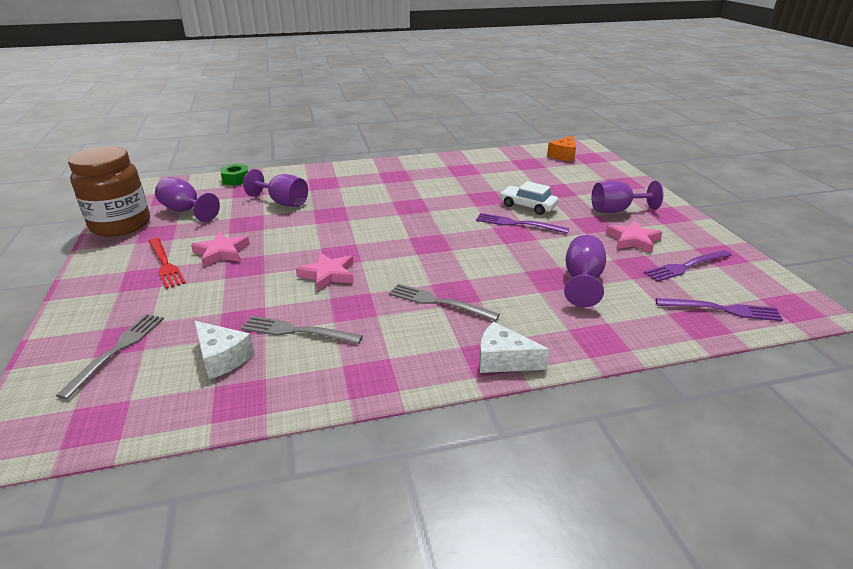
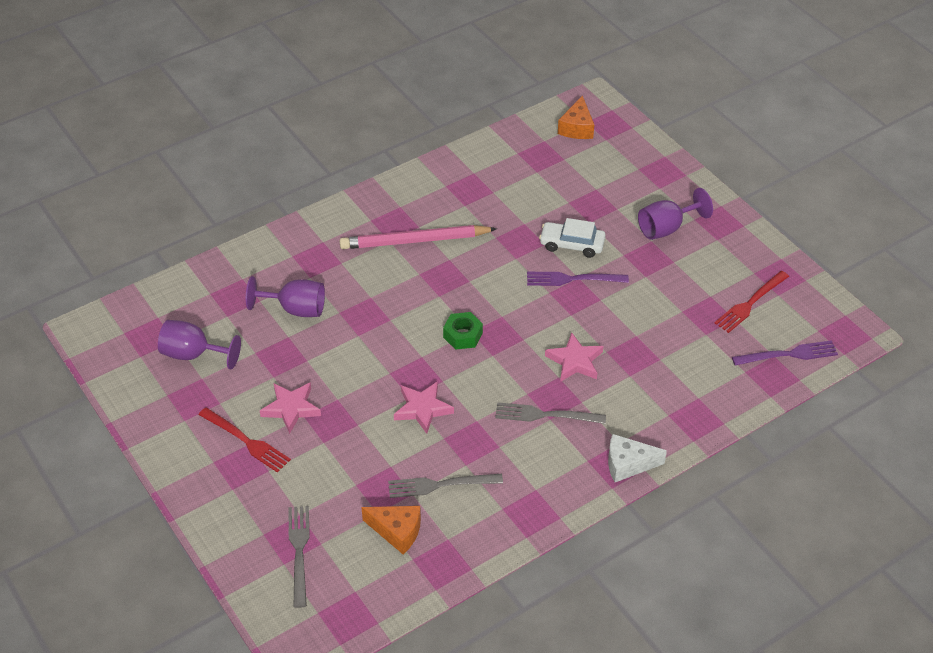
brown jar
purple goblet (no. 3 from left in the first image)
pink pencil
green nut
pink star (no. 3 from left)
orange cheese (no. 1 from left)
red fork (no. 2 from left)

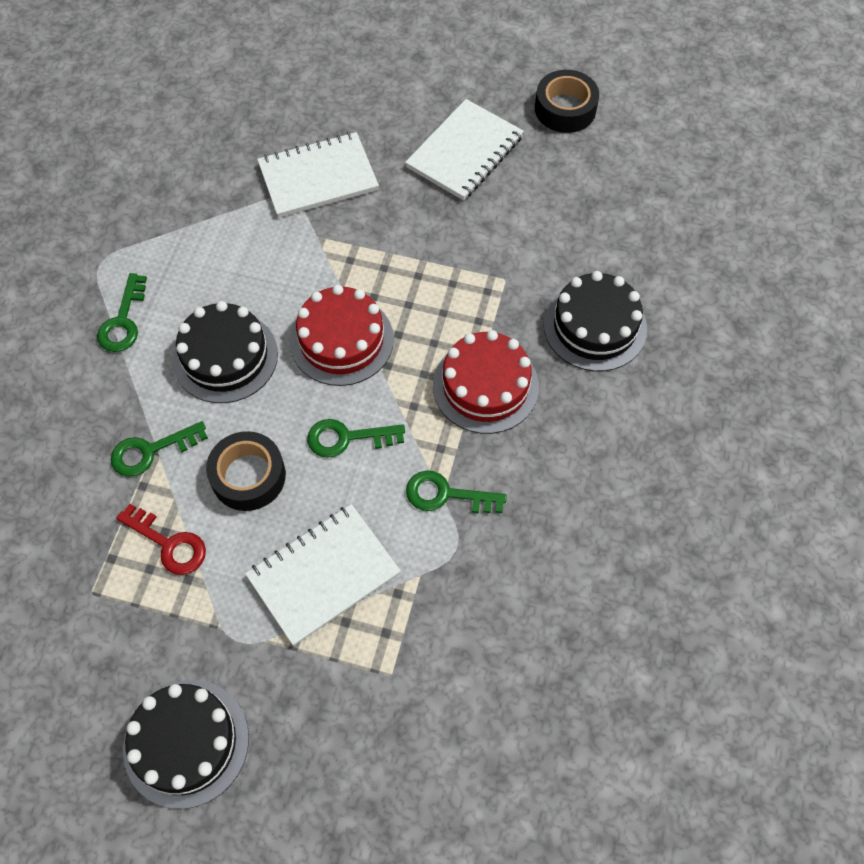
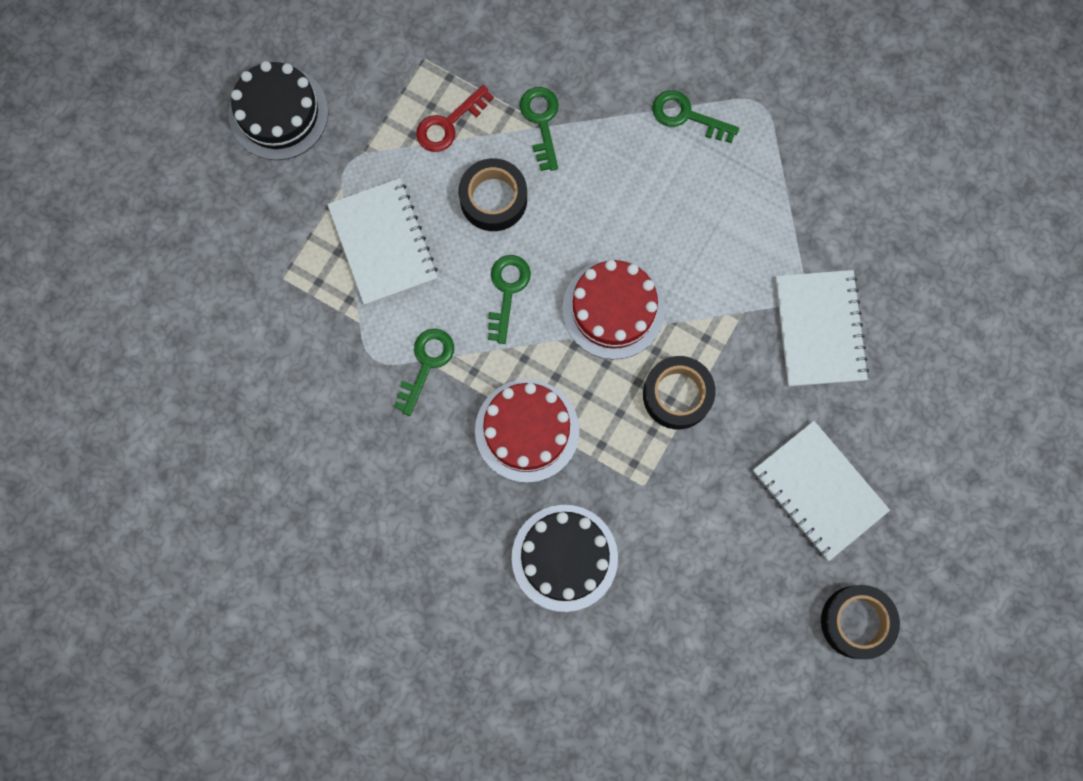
black cake (no. 2 from left in the first image)
black tape (no. 2 from left)

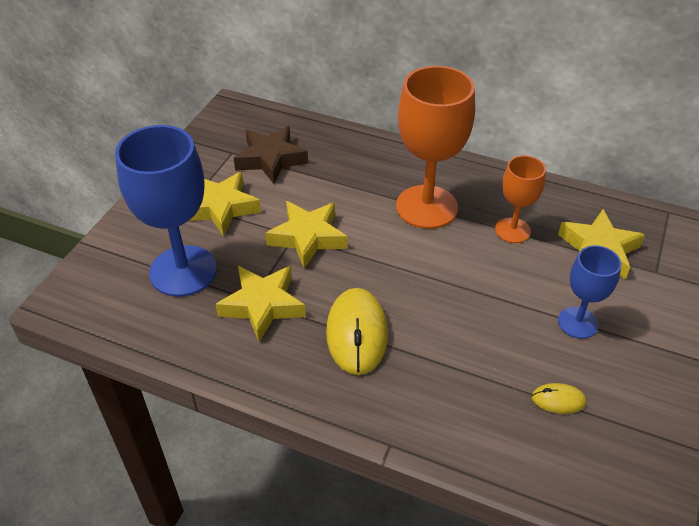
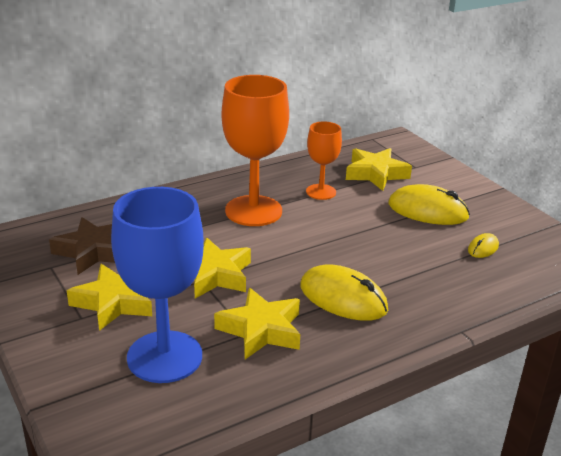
yellow mouse (no. 2 from left)

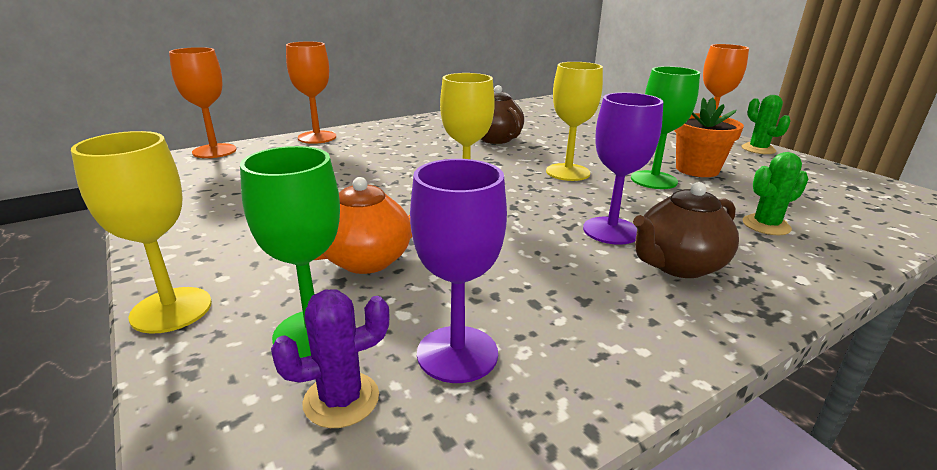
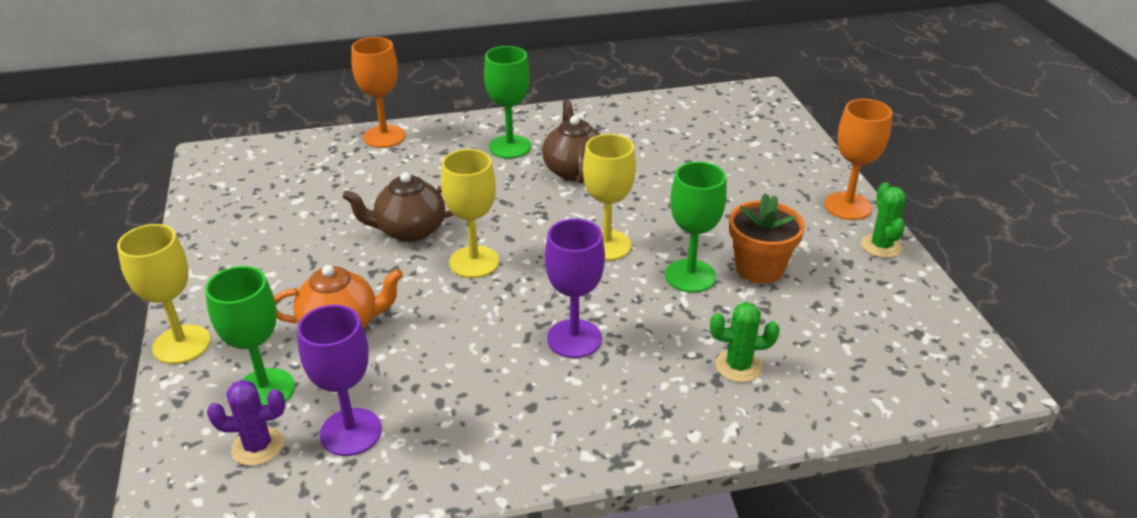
orange goblet (no. 1 from left in the first image)
green goblet (no. 2 from left)
brown teapot (no. 1 from left)

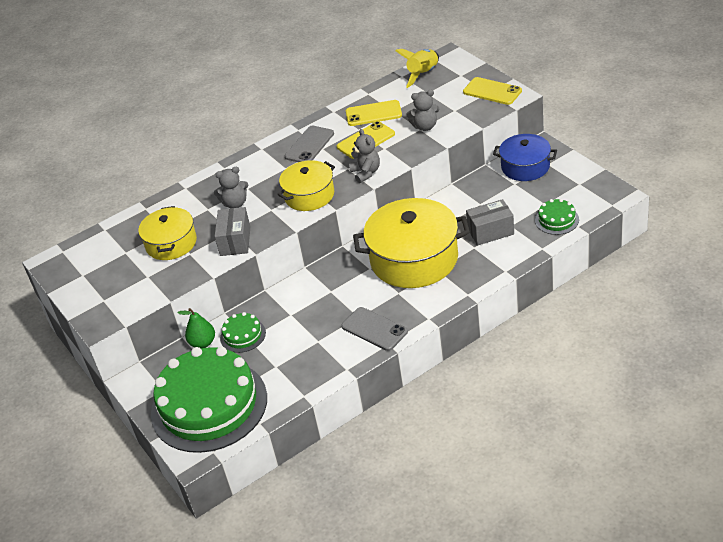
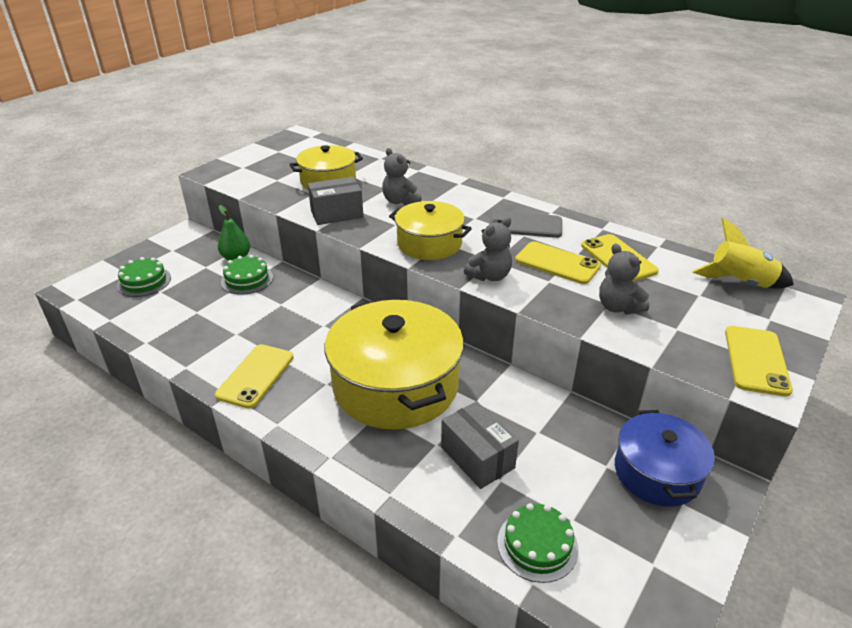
yellow phone (no. 1 from left)
green cake (no. 1 from left)

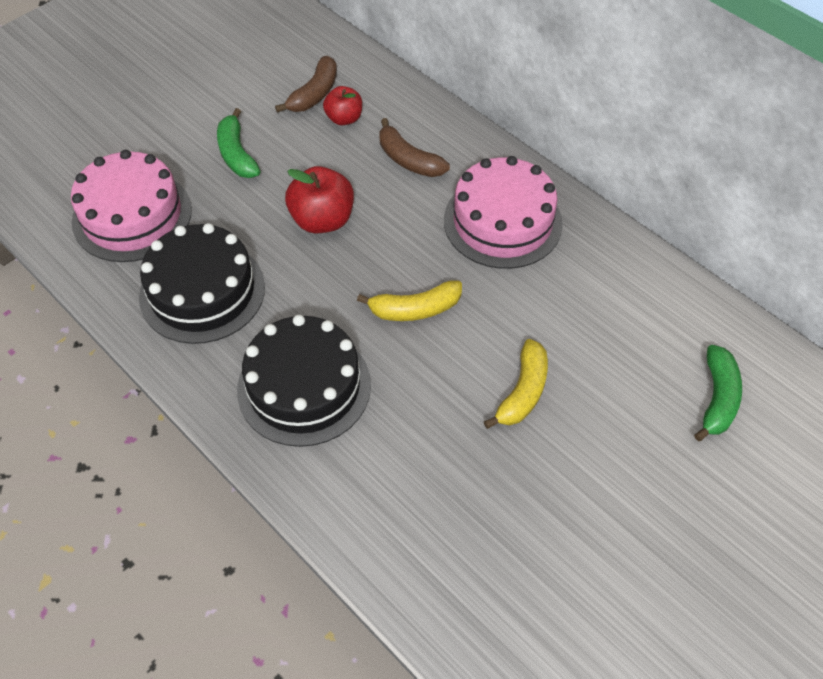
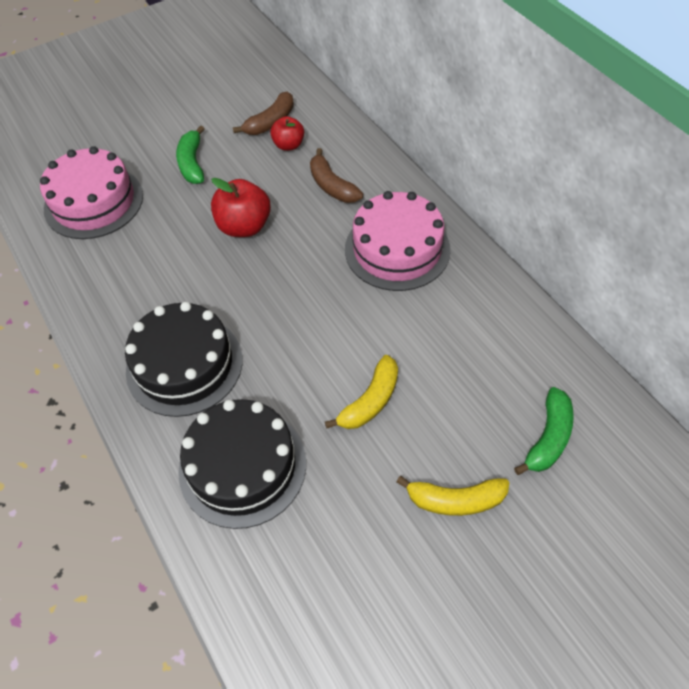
black cake (no. 2 from left)
yellow banana (no. 2 from left)

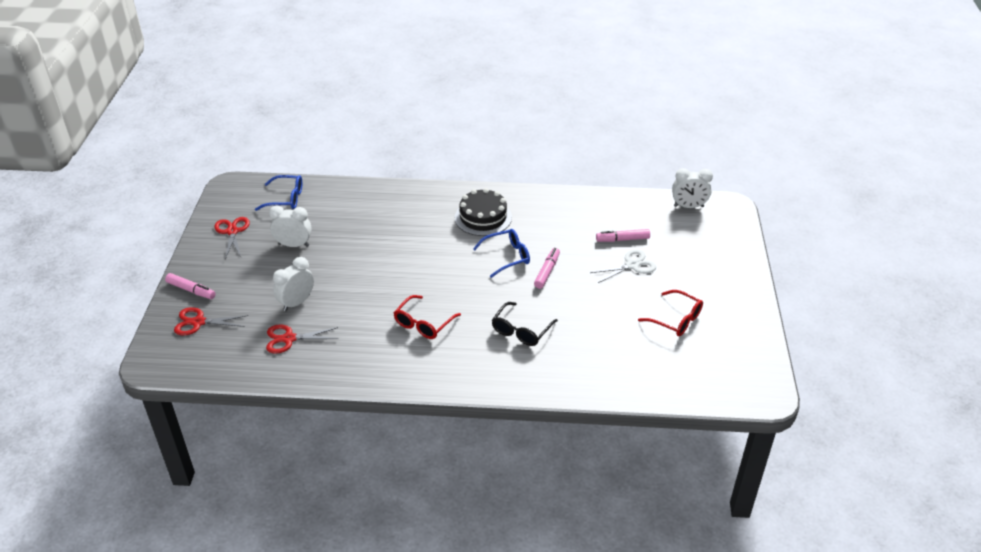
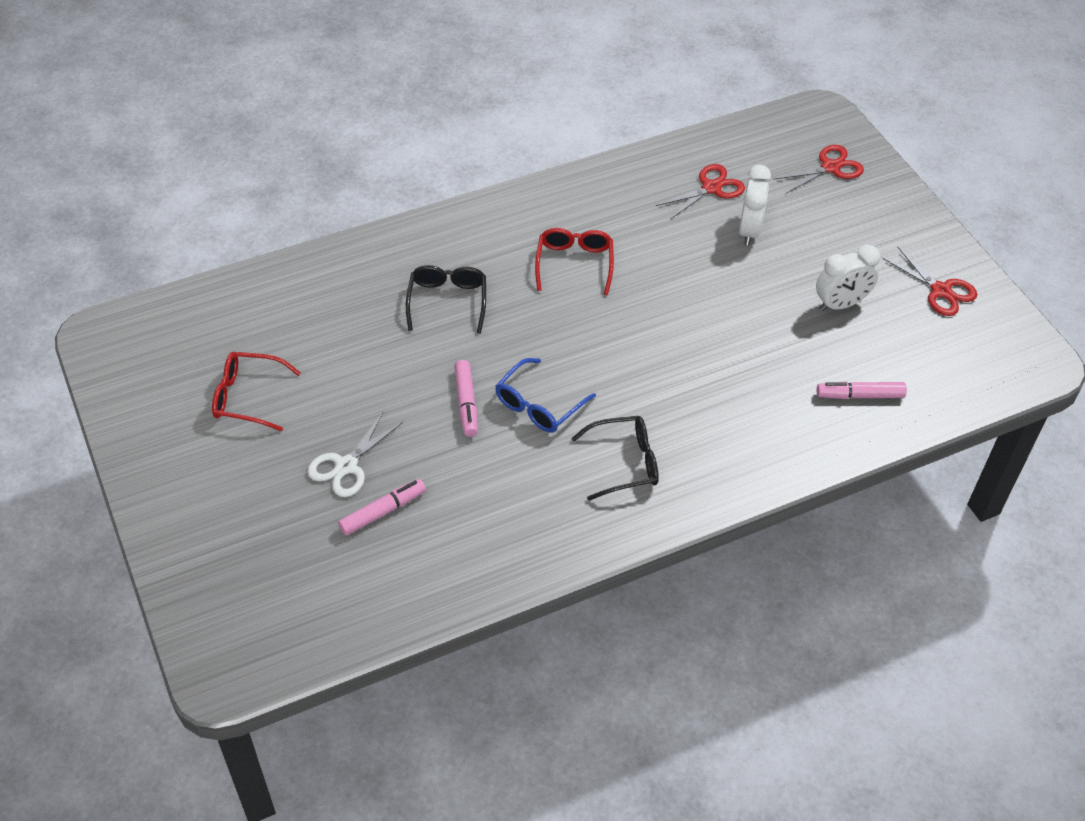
blue glasses (no. 1 from left in the first image)
white clock (no. 3 from left in the first image)
pink marker (no. 3 from left)
black glasses (no. 2 from left)

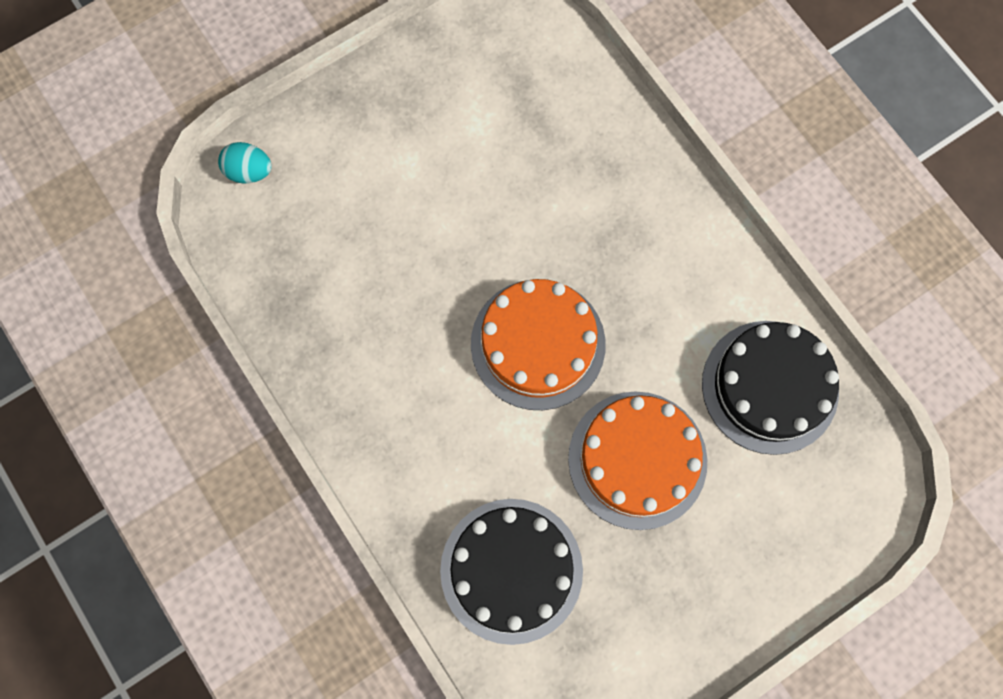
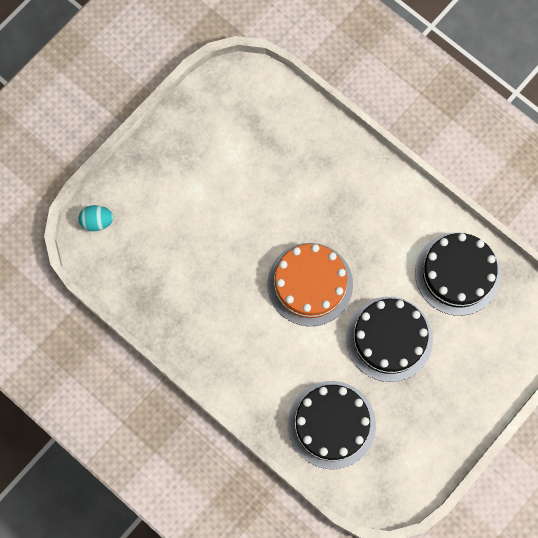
black cake (no. 2 from left)

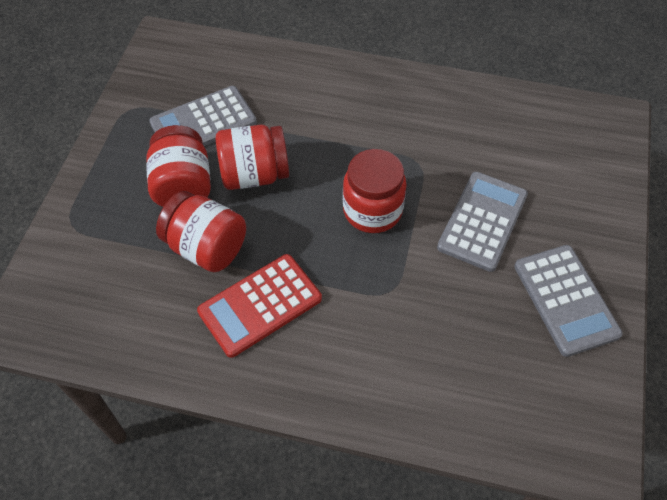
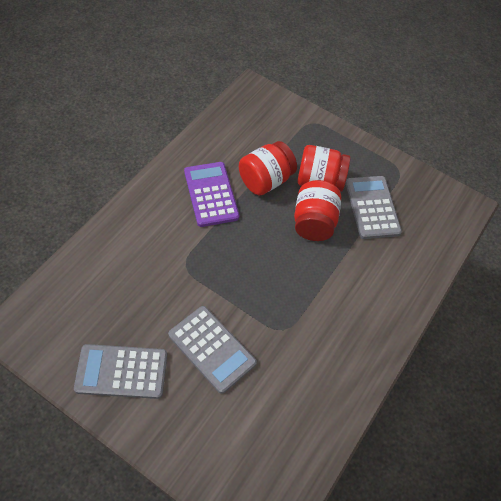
red jar (no. 4 from left in the first image)
purple calculator

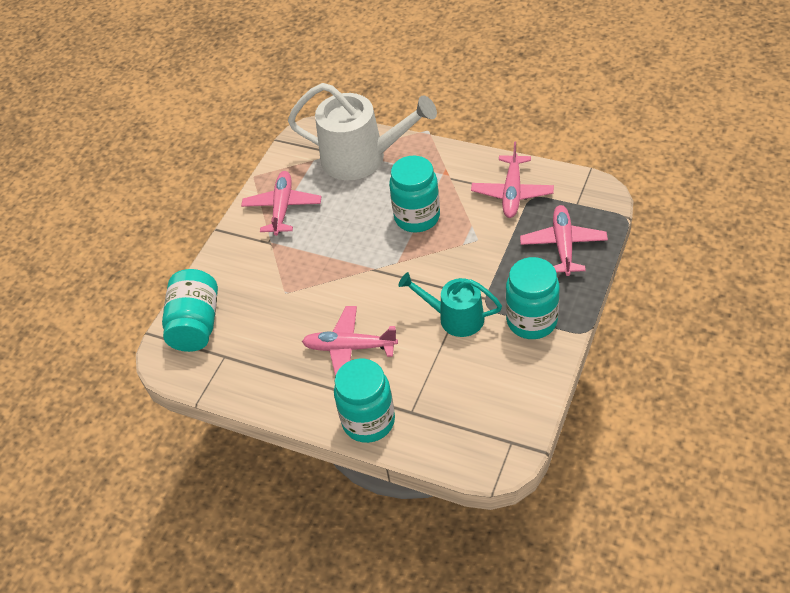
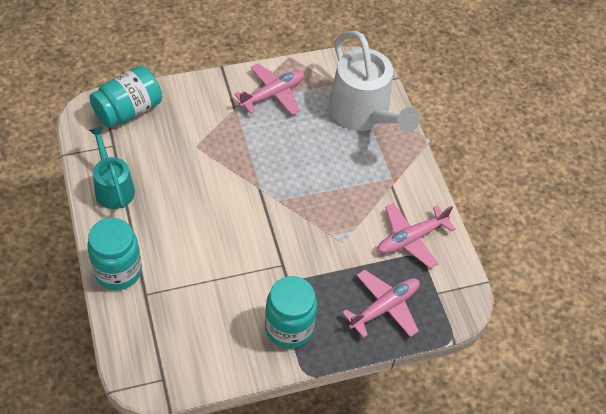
pink plane (no. 2 from left in the first image)
turquoise jar (no. 3 from left in the first image)
turquoise watering can

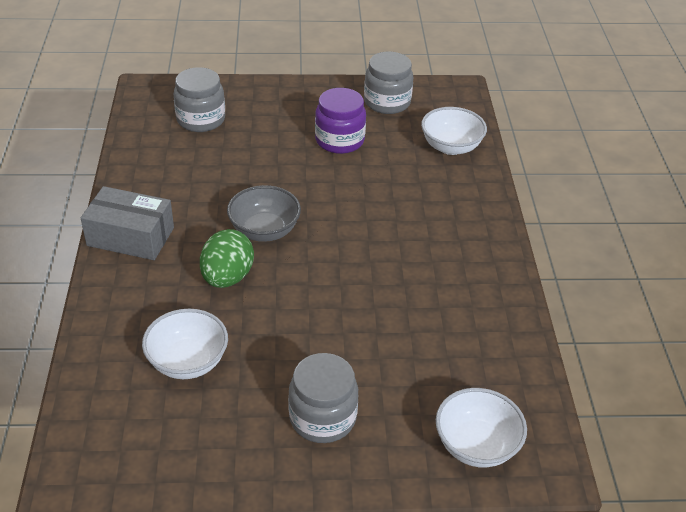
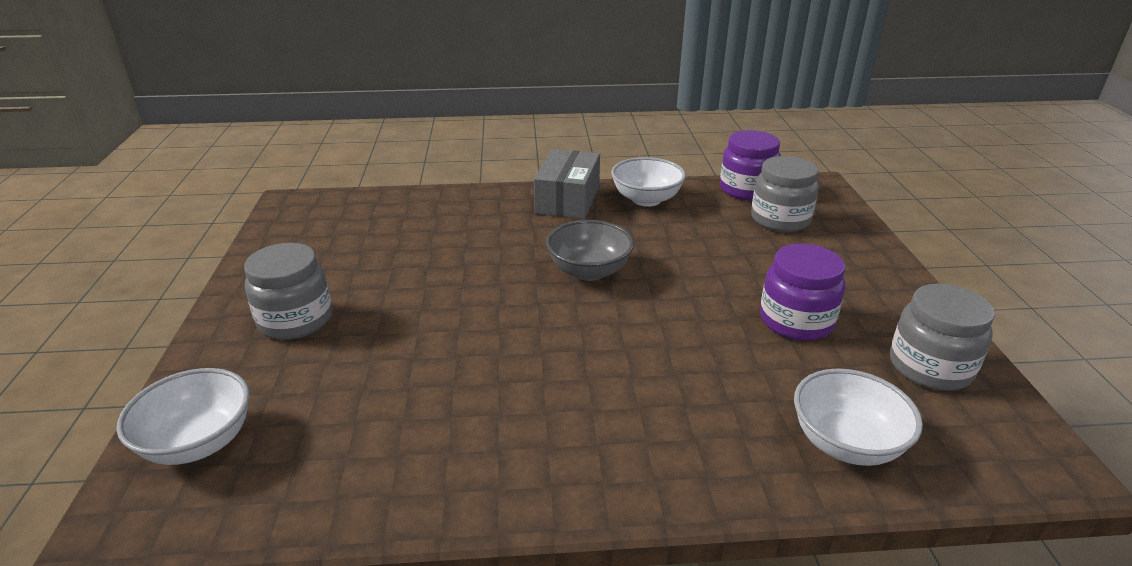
green egg
purple jar (no. 1 from left)
white bowl (no. 2 from left)

